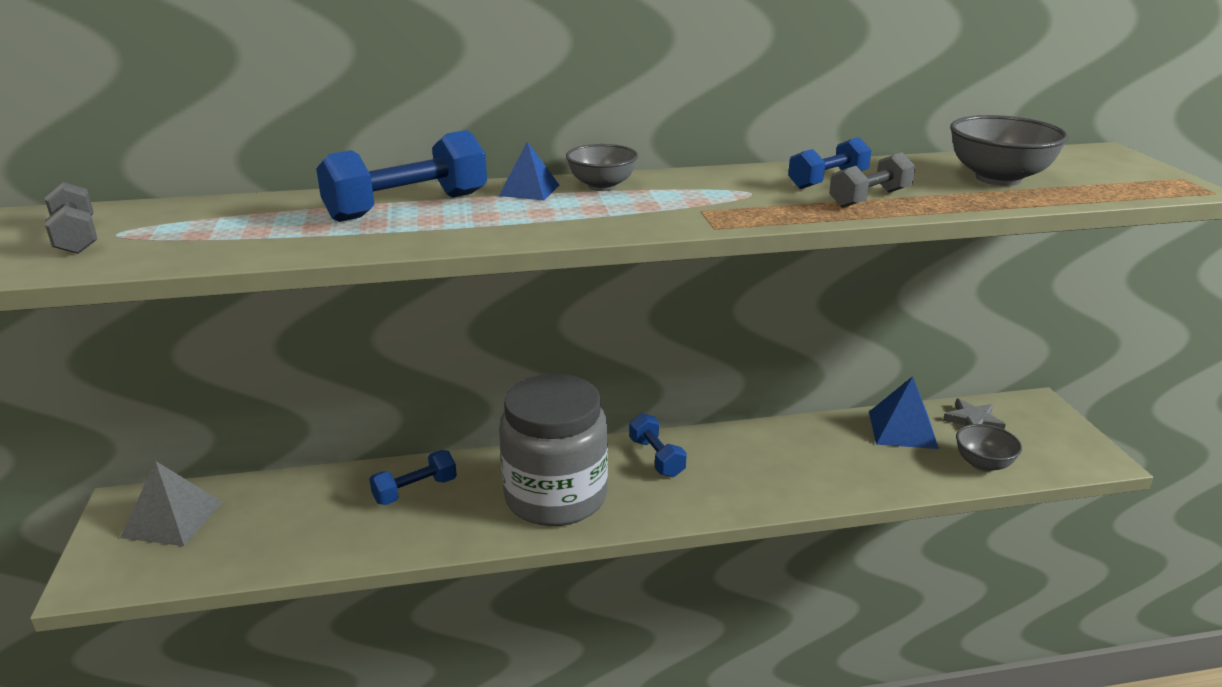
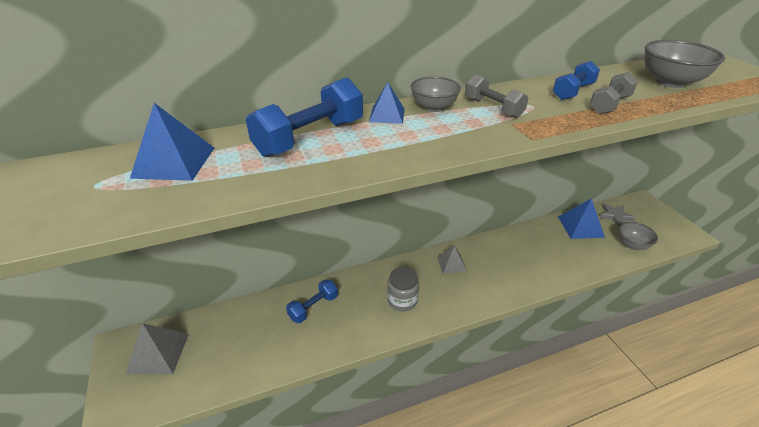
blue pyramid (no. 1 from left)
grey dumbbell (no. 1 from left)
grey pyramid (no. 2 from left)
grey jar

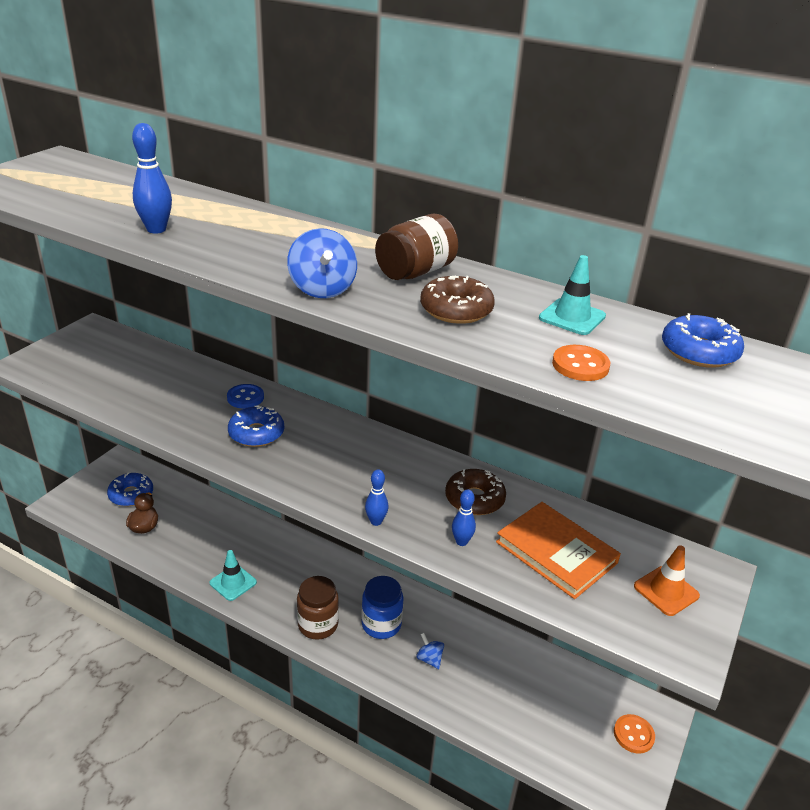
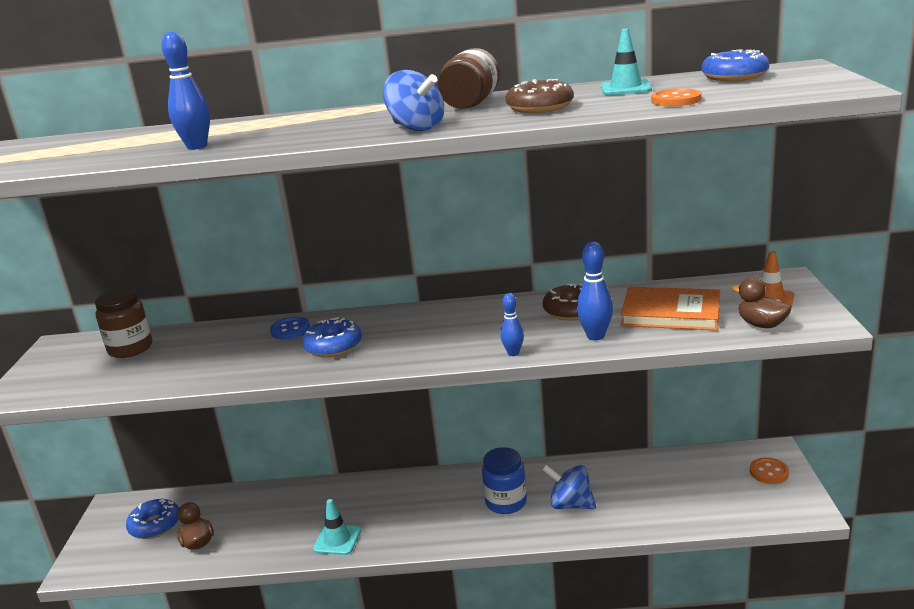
brown duck (no. 2 from left)
brown jar (no. 1 from left)
blue spinning top (no. 2 from left)
blue bowling pin (no. 3 from left)

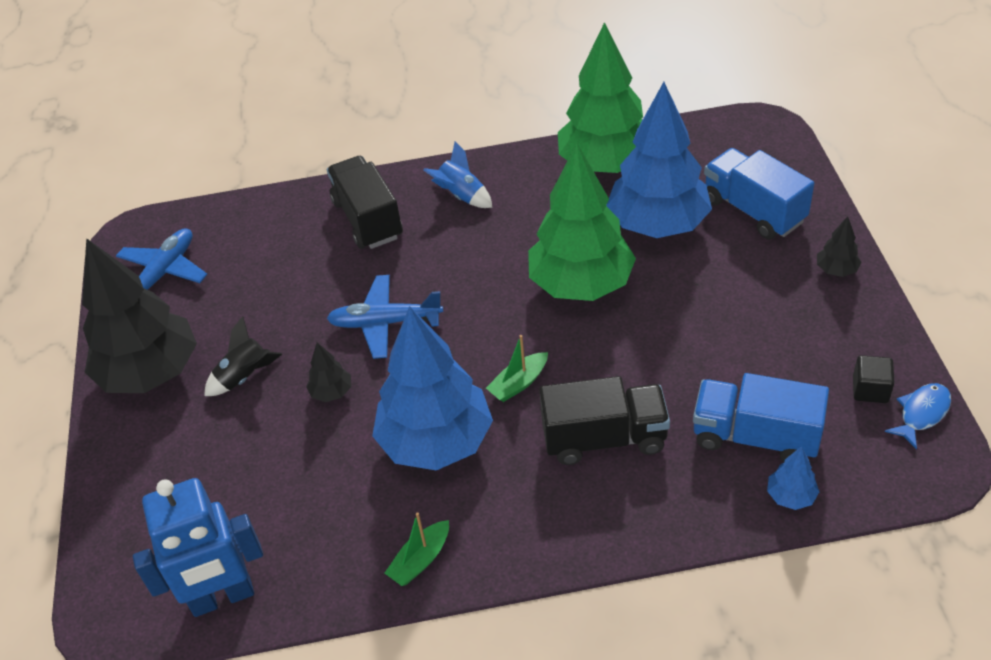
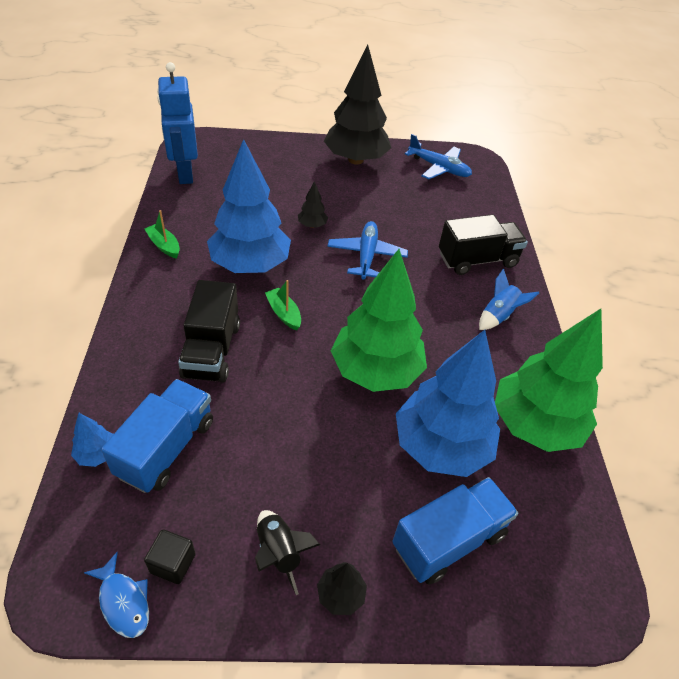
black rocket

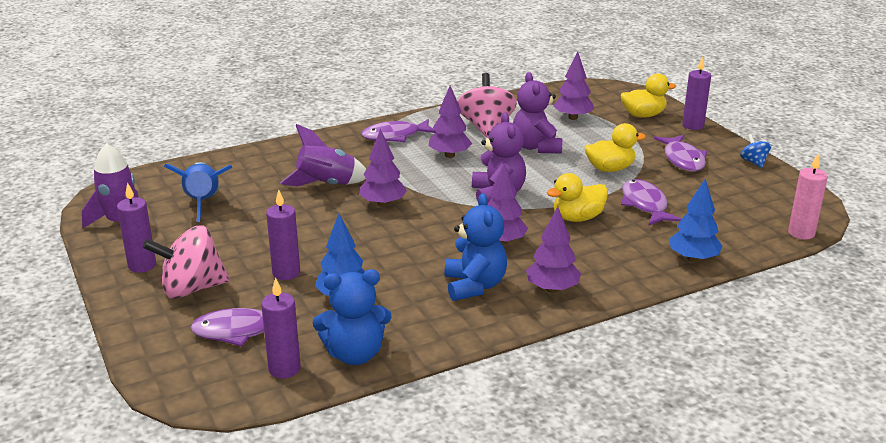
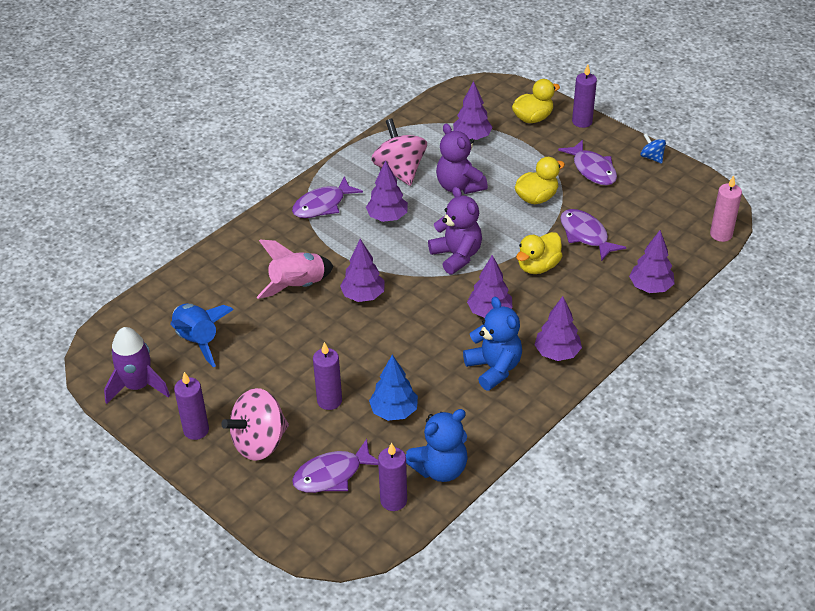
pink rocket
purple tree (no. 6 from left)

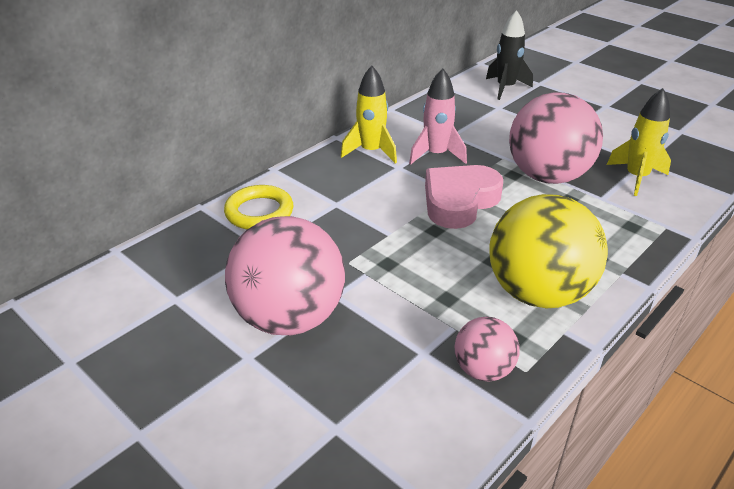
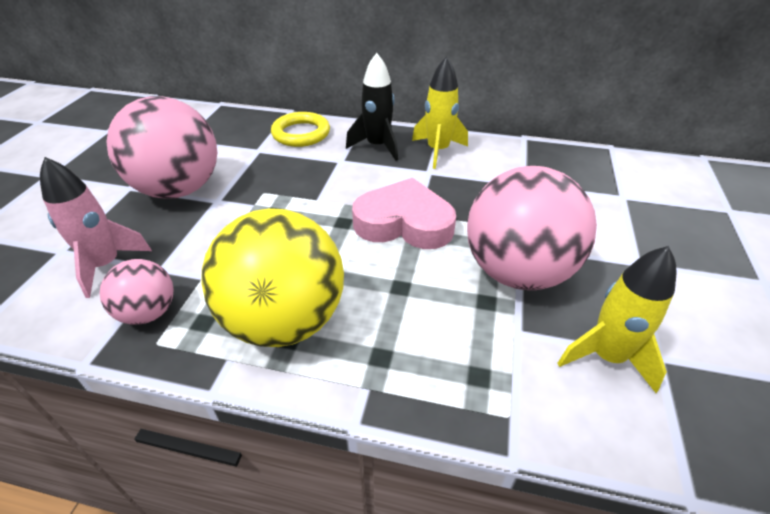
pink rocket
black rocket

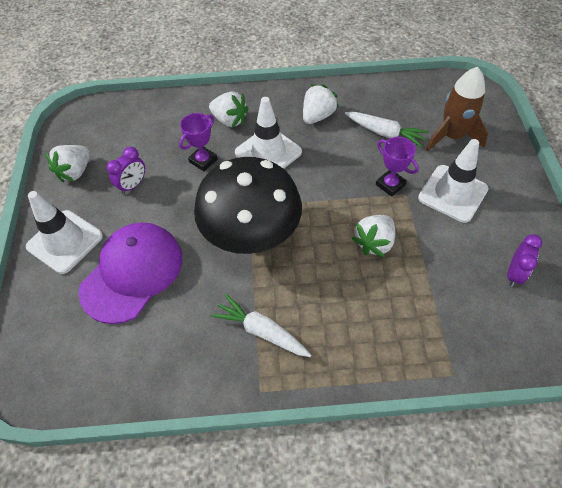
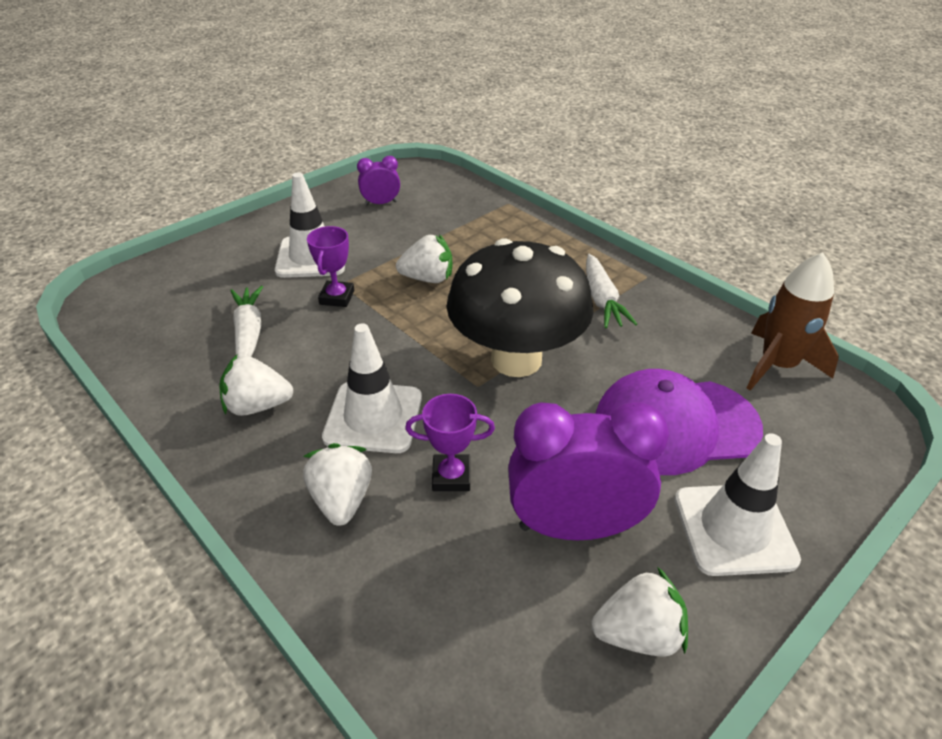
brown rocket
purple clock (no. 2 from left)

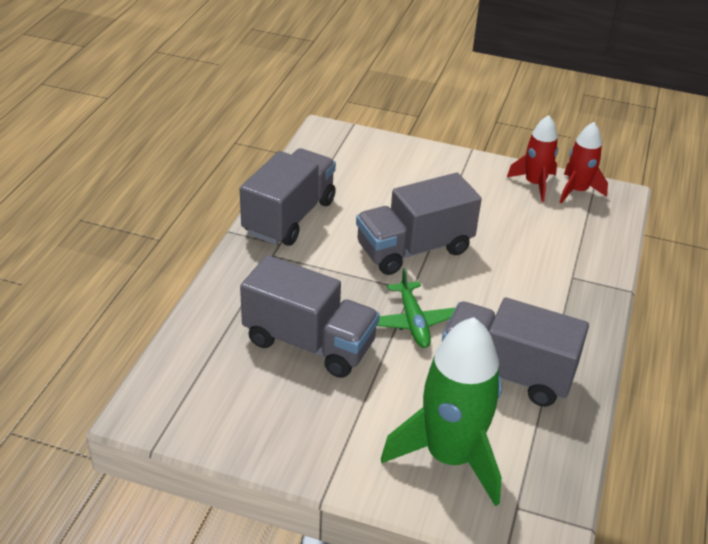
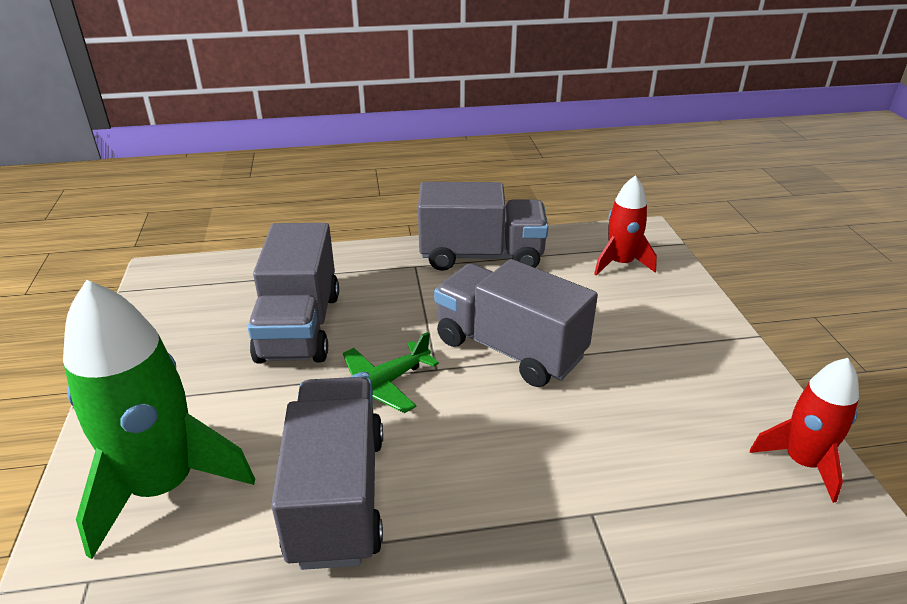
red rocket (no. 1 from left)

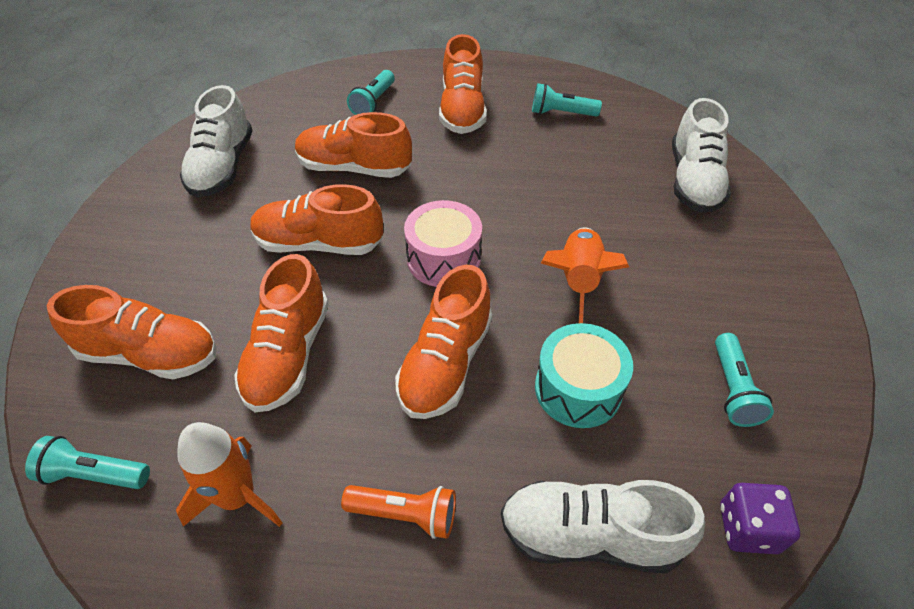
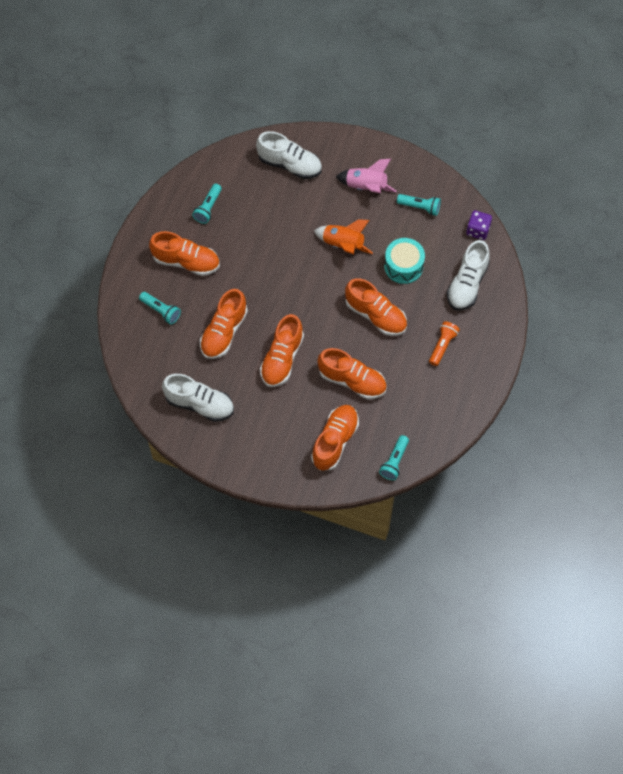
orange rocket (no. 1 from left in the first image)
pink drum
pink rocket

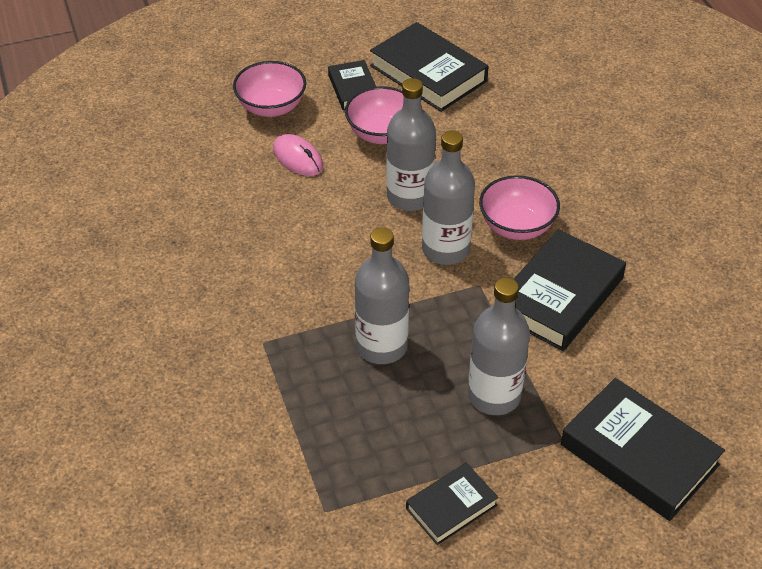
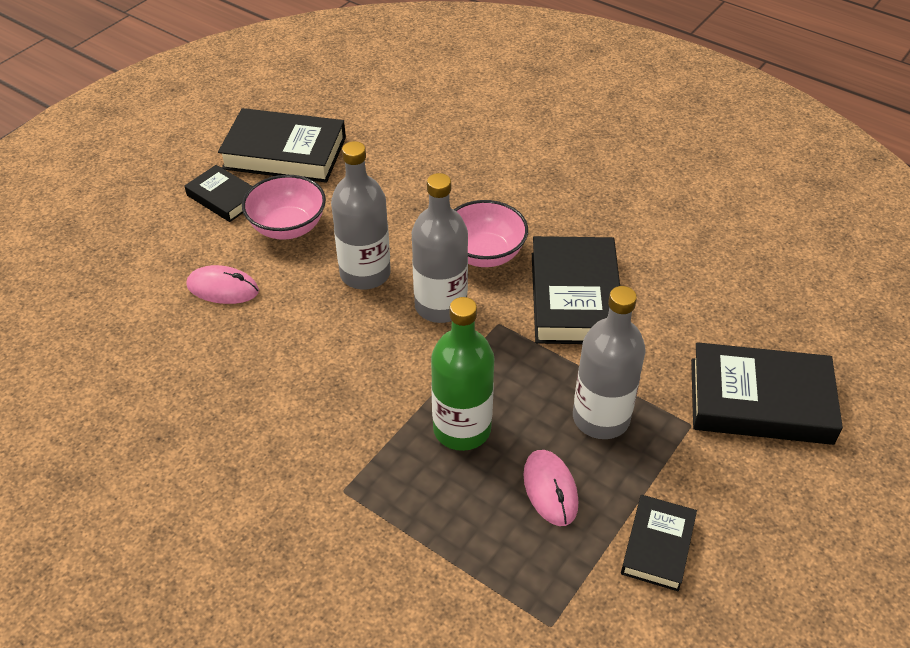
pink bowl (no. 1 from left in the first image)
pink mouse (no. 2 from left)
green bottle

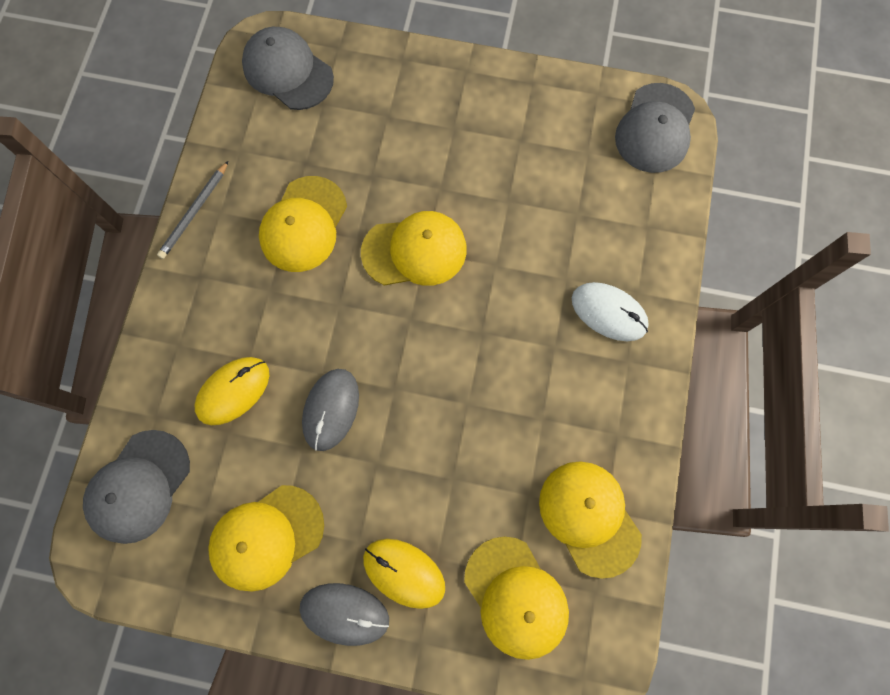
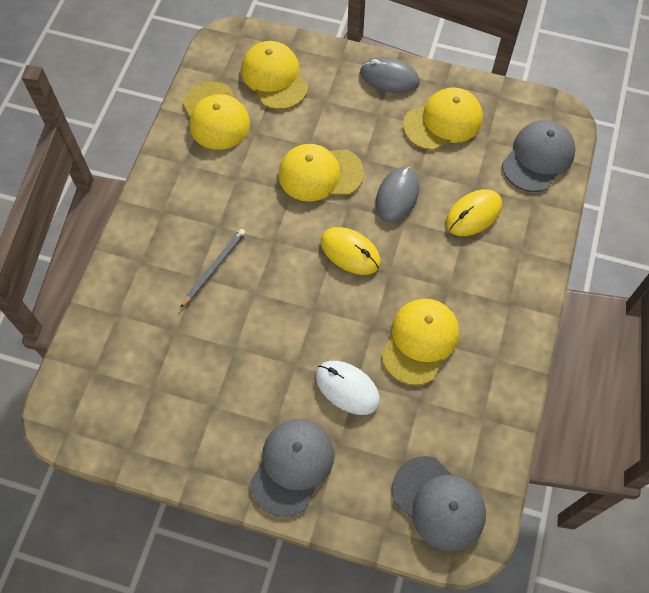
grey pencil
yellow cap (no. 3 from left)
yellow mouse (no. 1 from left)
white mouse
grey cap (no. 1 from left)

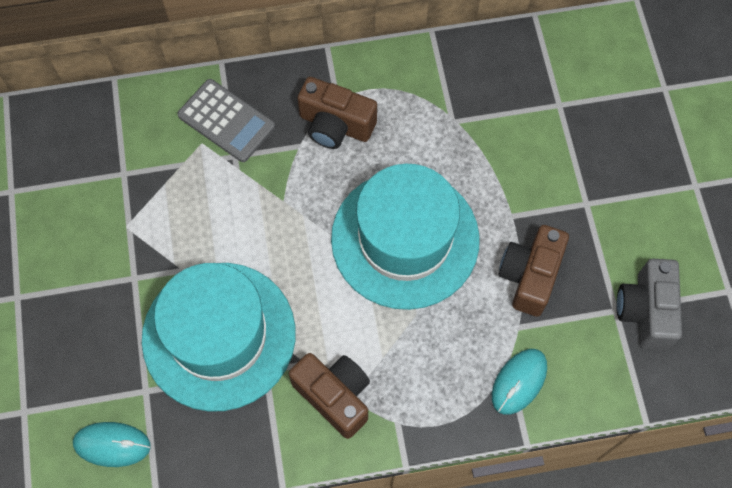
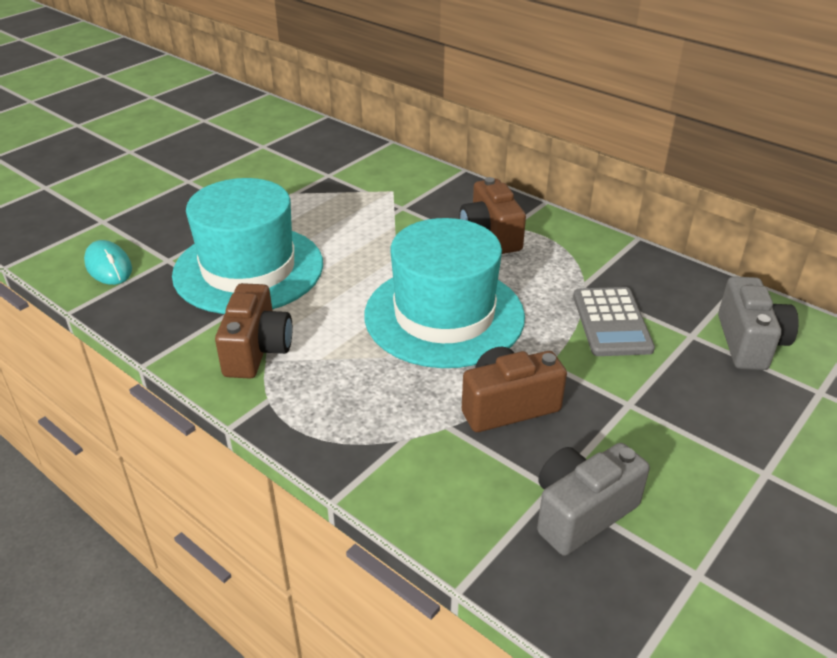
turquoise mouse (no. 2 from left in the first image)
grey camera (no. 2 from left)
grey calculator

